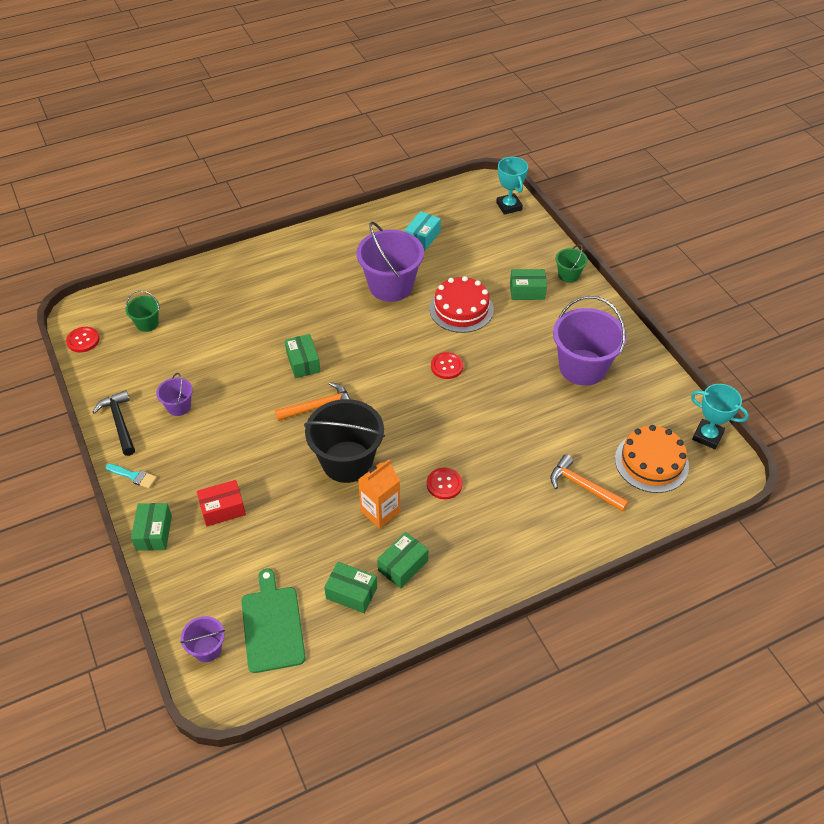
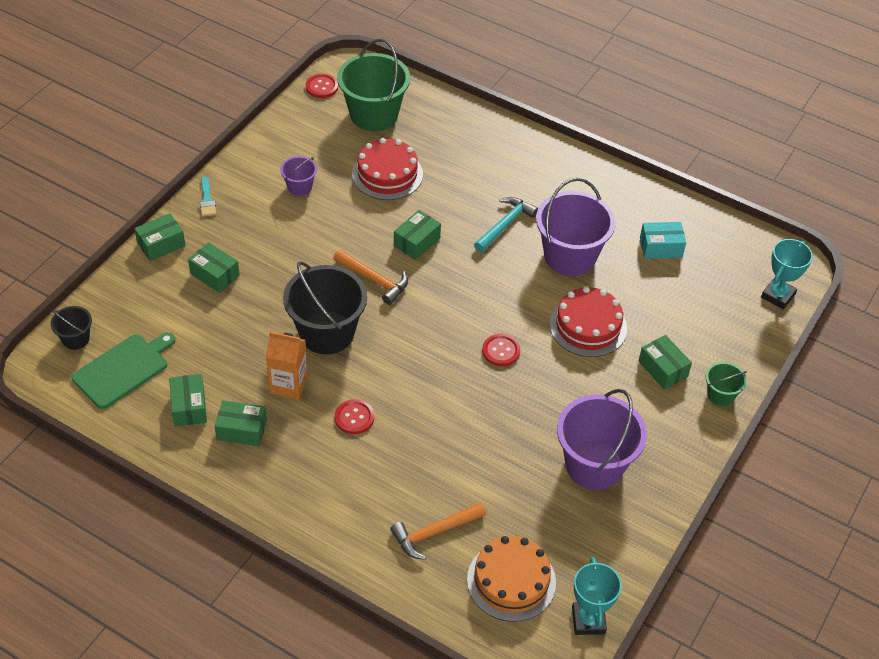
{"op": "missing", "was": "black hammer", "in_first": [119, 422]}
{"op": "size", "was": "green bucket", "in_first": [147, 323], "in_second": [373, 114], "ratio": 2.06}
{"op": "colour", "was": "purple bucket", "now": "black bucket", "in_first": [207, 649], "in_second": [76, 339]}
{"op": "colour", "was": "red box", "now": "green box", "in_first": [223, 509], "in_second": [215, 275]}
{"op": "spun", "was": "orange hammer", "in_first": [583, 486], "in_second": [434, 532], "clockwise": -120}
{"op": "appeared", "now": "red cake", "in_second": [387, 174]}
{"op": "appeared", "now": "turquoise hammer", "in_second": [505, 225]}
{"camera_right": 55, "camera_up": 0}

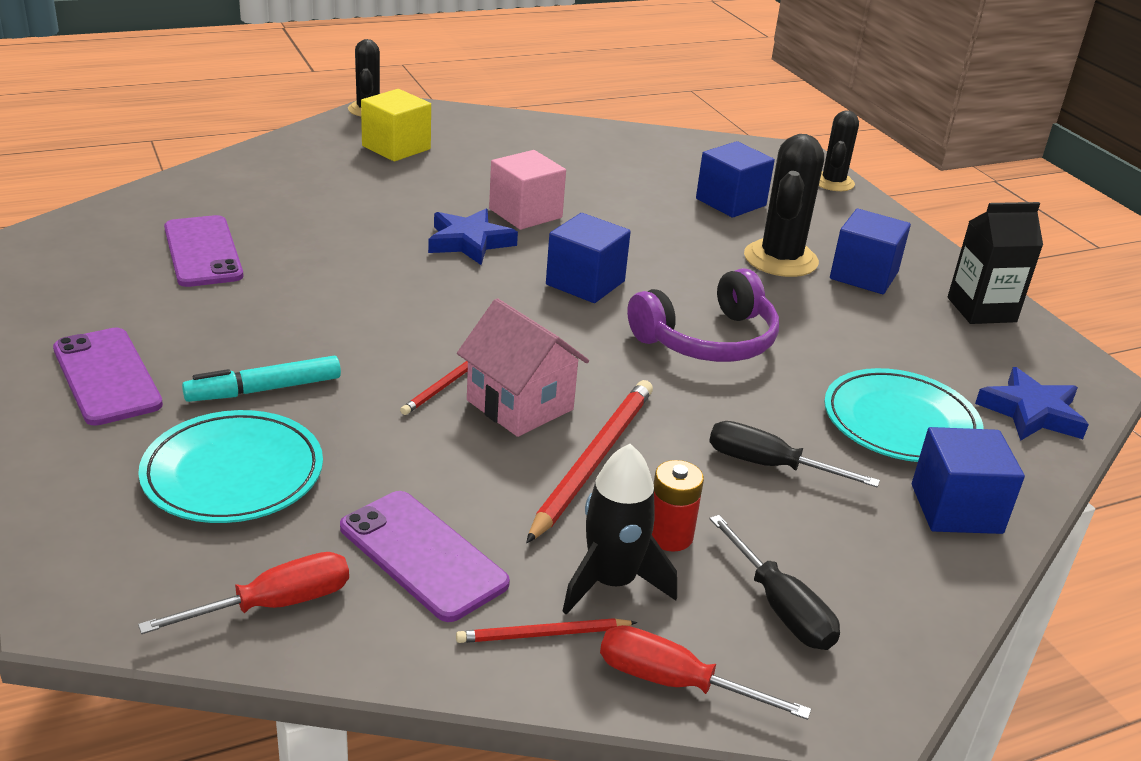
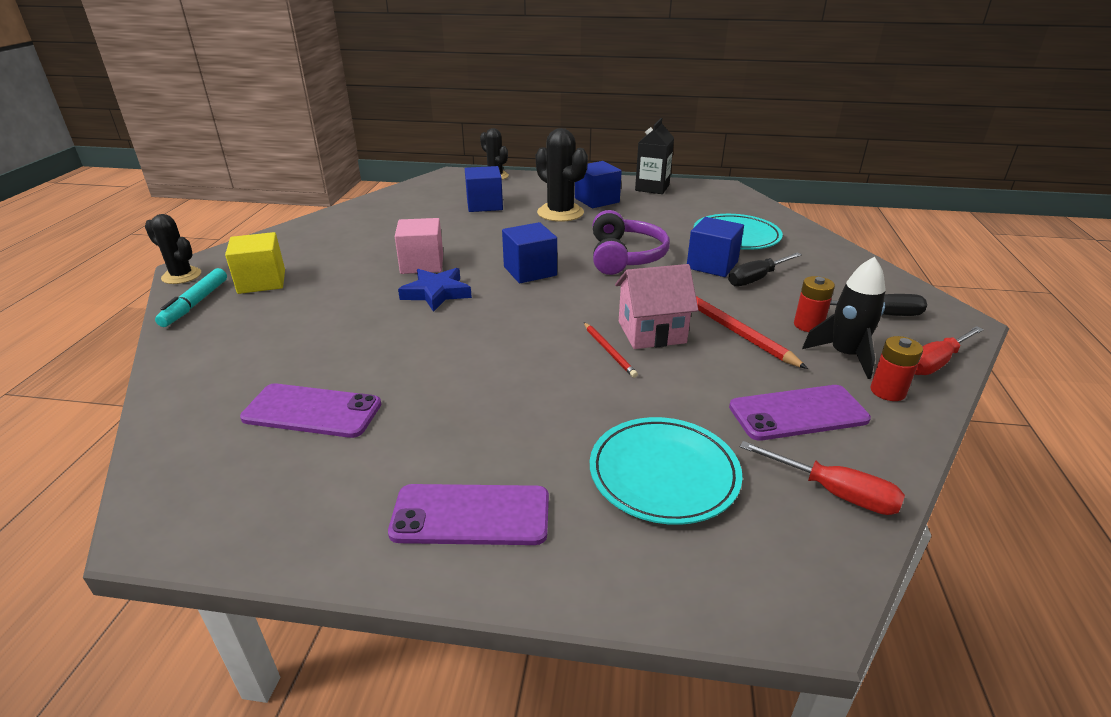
{"op": "spun", "was": "red screwdriver", "in_first": [274, 605], "in_second": [834, 492], "clockwise": 120}
{"op": "relocated", "was": "turquoise marker", "in_first": [264, 390], "in_second": [195, 304]}
{"op": "exchanged", "was": "red pencil", "now": "red battery", "in_first": [543, 634], "in_second": [887, 391]}
{"op": "relocated", "was": "blue cube", "in_first": [956, 509], "in_second": [712, 265]}
{"op": "missing", "was": "blue star", "in_first": [1031, 412]}
{"camera_right": -55, "camera_up": 0}

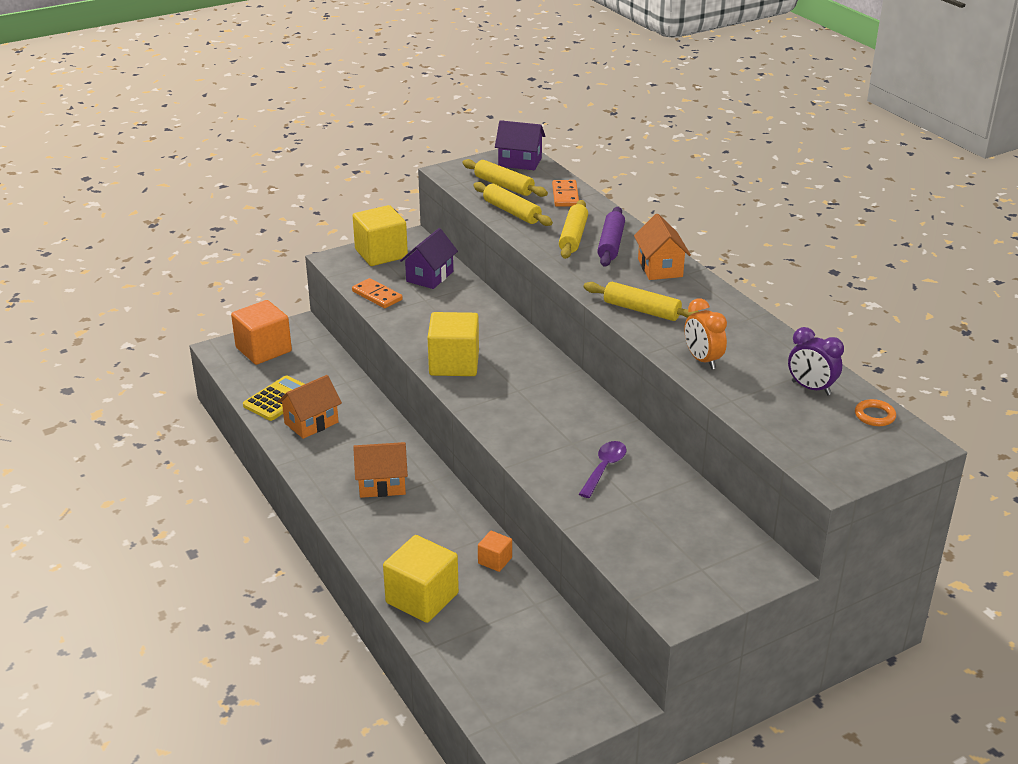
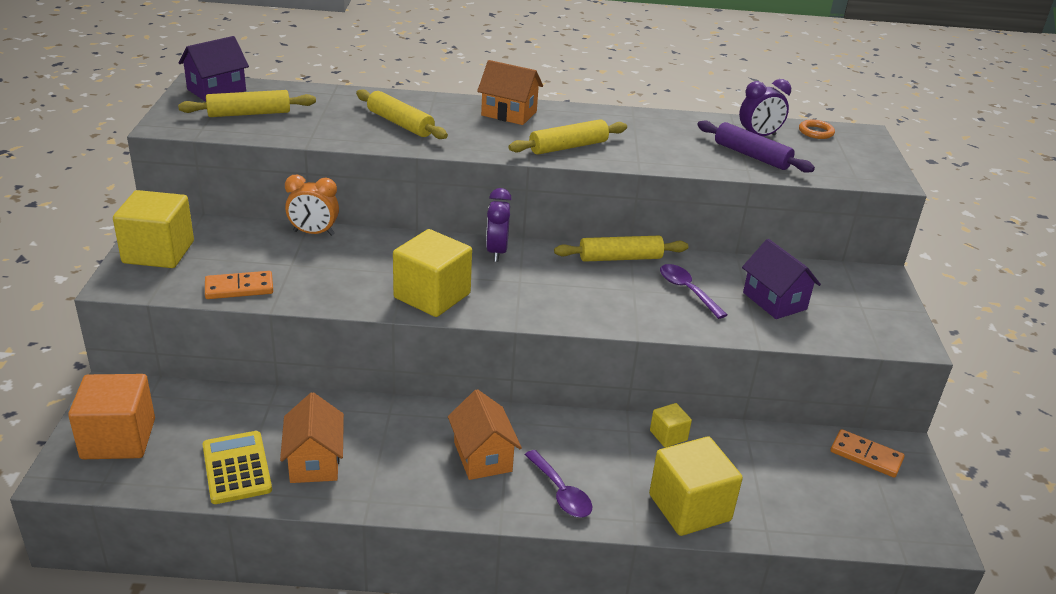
{"op": "spun", "was": "orange house", "in_first": [382, 485], "in_second": [482, 457], "clockwise": -45}
{"op": "relocated", "was": "purple house", "in_first": [429, 276], "in_second": [774, 301]}
{"op": "relocated", "was": "yellow rolling pin", "in_first": [512, 212], "in_second": [620, 258]}
{"op": "colour", "was": "orange cube", "now": "yellow cube", "in_first": [495, 560], "in_second": [668, 435]}
{"op": "relocated", "was": "orange domino", "in_first": [565, 195], "in_second": [866, 456]}
{"op": "relocated", "was": "purple rolling pin", "in_first": [611, 244], "in_second": [751, 156]}
{"op": "relocated", "was": "orange clock", "in_first": [702, 360], "in_second": [313, 233]}
{"op": "appeared", "now": "purple clock", "in_second": [496, 252]}
{"op": "appeared", "now": "purple spoon", "in_second": [561, 492]}
{"camera_right": -60, "camera_up": 0}

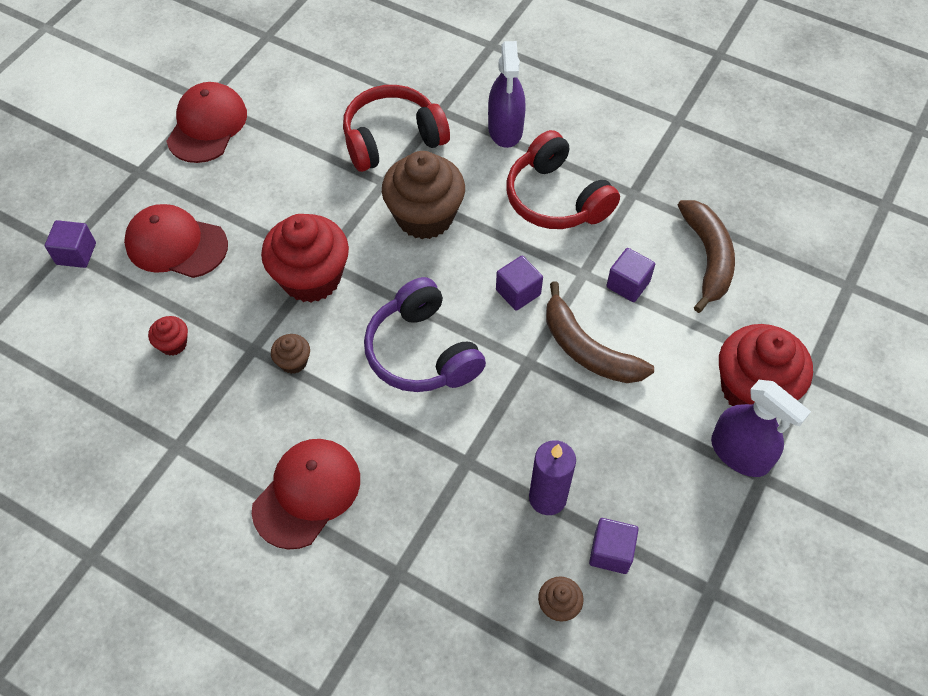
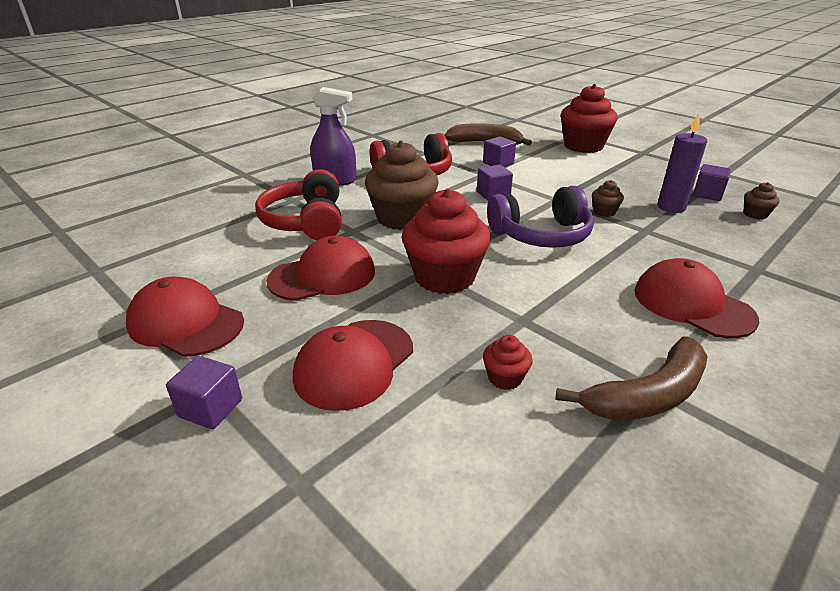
{"op": "relocated", "was": "purple cube", "in_first": [76, 253], "in_second": [210, 408]}
{"op": "relocated", "was": "brown cupcake", "in_first": [293, 362], "in_second": [604, 212]}
{"op": "relocated", "was": "brown banana", "in_first": [587, 350], "in_second": [648, 395]}
{"op": "missing", "was": "purple spray bottle", "in_first": [740, 453]}
{"op": "appeared", "now": "red cap", "in_second": [323, 276]}
{"camera_right": -75, "camera_up": -25}

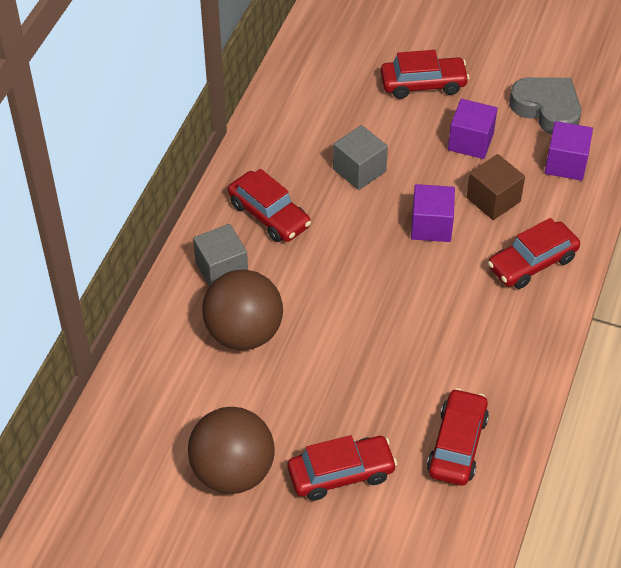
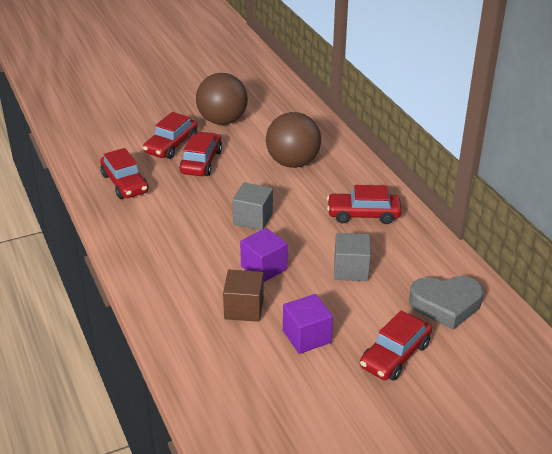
{"op": "relocated", "was": "grey cube", "in_first": [221, 269], "in_second": [253, 219]}
{"op": "relocated", "was": "red car", "in_first": [532, 262], "in_second": [201, 162]}
{"op": "relocated", "was": "grey heart", "in_first": [547, 109], "in_second": [446, 305]}
{"op": "missing", "was": "purple cube", "in_first": [565, 163]}
{"camera_right": 135, "camera_up": -15}

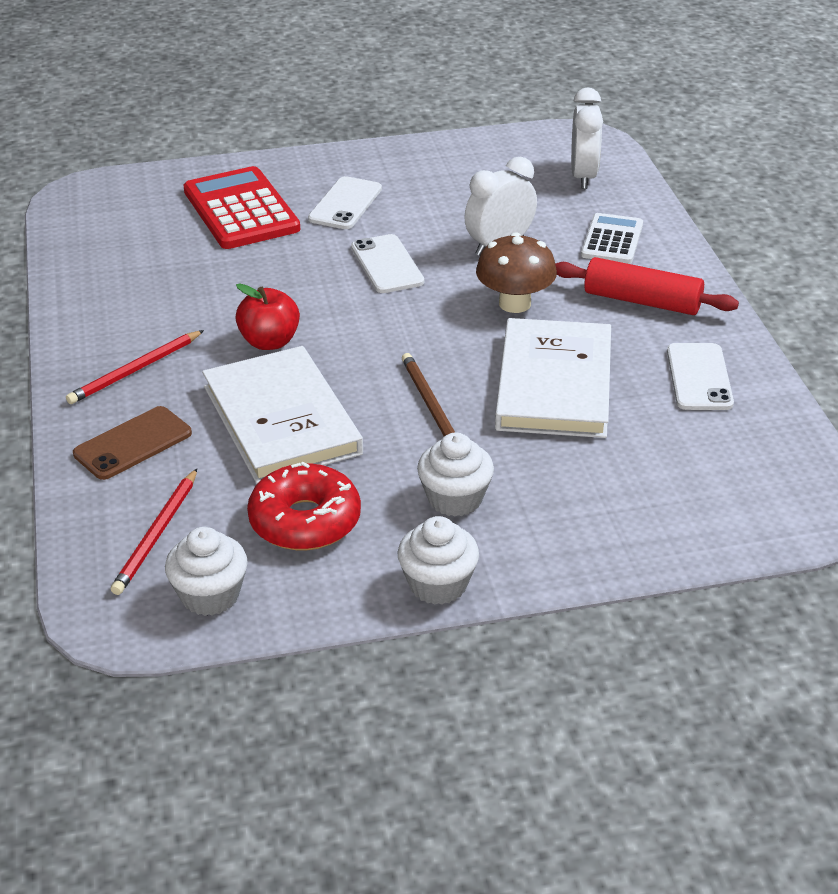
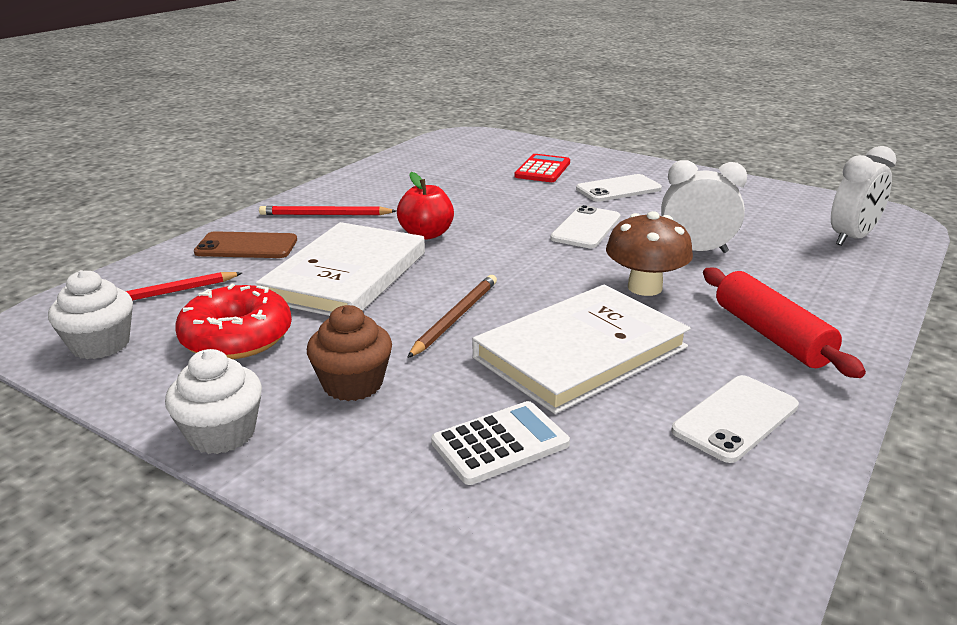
{"op": "size", "was": "red calculator", "in_first": [241, 210], "in_second": [542, 169], "ratio": 0.6}
{"op": "colour", "was": "white cupcake", "now": "brown cupcake", "in_first": [455, 499], "in_second": [353, 384]}
{"op": "relocated", "was": "white calculator", "in_first": [612, 240], "in_second": [500, 443]}
{"camera_right": 45, "camera_up": -10}

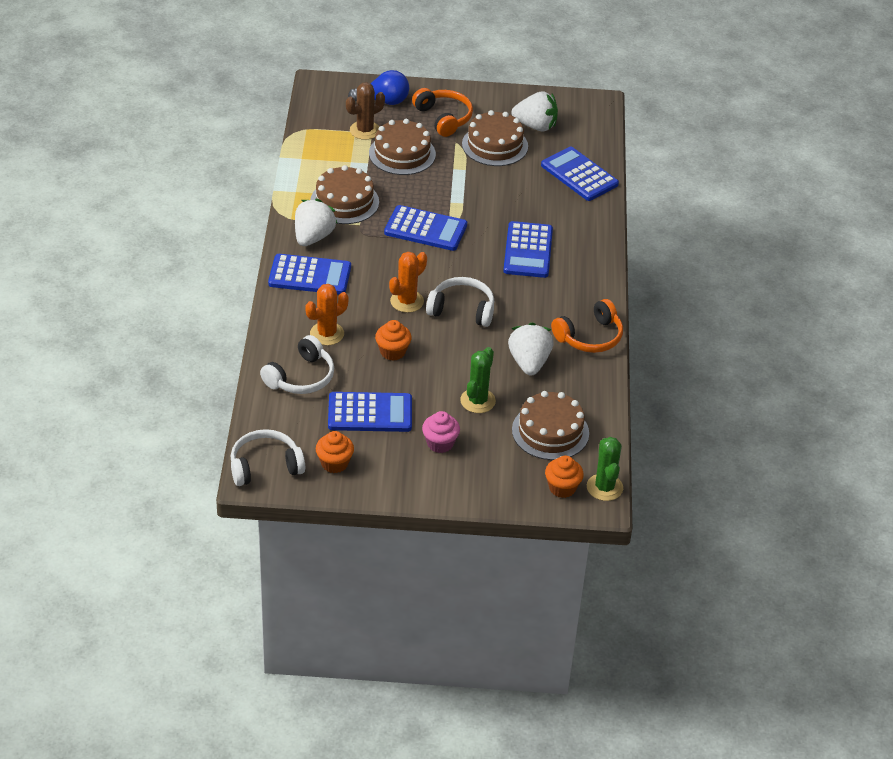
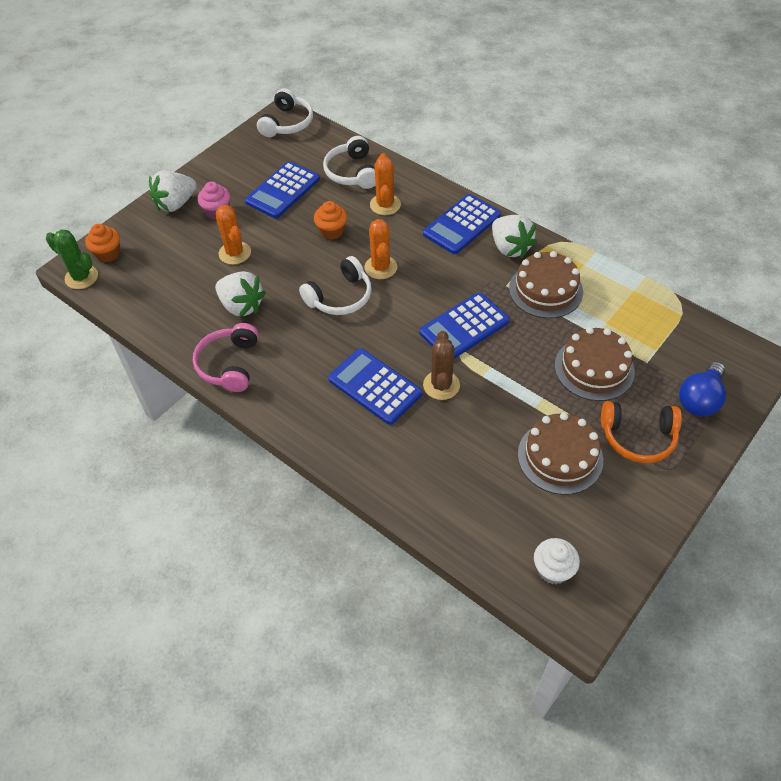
{"op": "missing", "was": "orange cupcake", "in_first": [334, 463]}
{"op": "relocated", "was": "brown cactus", "in_first": [365, 130], "in_second": [441, 385]}
{"op": "colour", "was": "green cactus", "now": "orange cactus", "in_first": [477, 401], "in_second": [235, 253]}
{"op": "relocated", "was": "white strawberry", "in_first": [535, 126], "in_second": [176, 204]}
{"op": "missing", "was": "brown cake", "in_first": [550, 431]}
{"op": "missing", "was": "blue calculator", "in_first": [579, 175]}
{"op": "colour", "was": "orange headphones", "now": "pink headphones", "in_first": [590, 337], "in_second": [229, 364]}
{"op": "appeared", "now": "white cupcake", "in_second": [553, 570]}
{"camera_right": 130, "camera_up": 10}

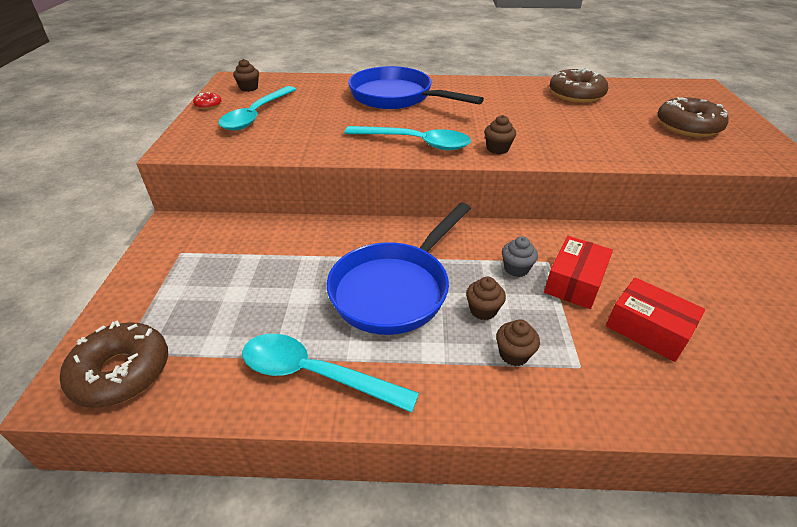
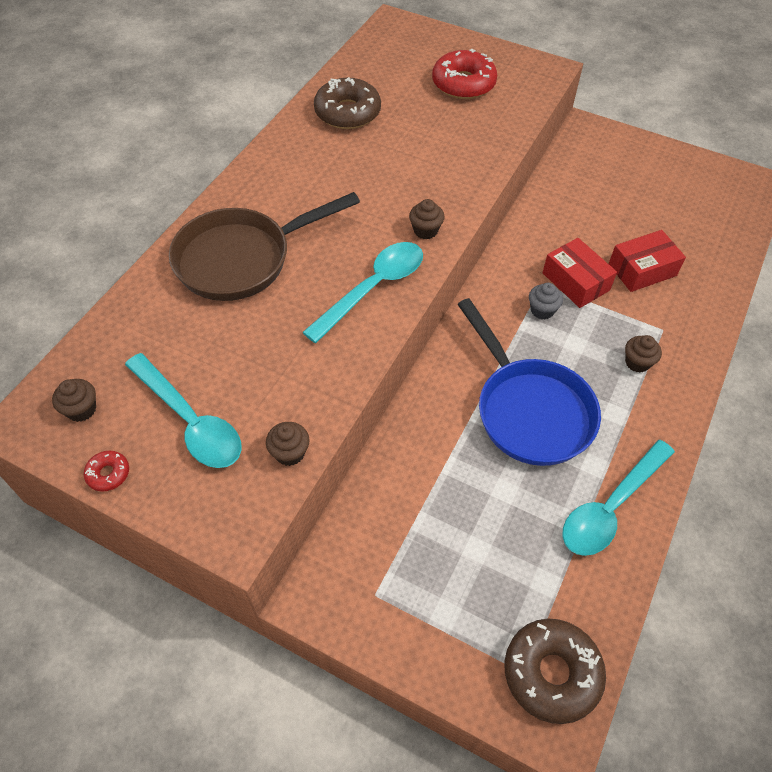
{"op": "colour", "was": "blue pan", "now": "brown pan", "in_first": [396, 97], "in_second": [242, 259]}
{"op": "relocated", "was": "brown cupcake", "in_first": [483, 310], "in_second": [290, 453]}
{"op": "colour", "was": "brown donut", "now": "red donut", "in_first": [687, 126], "in_second": [463, 84]}
{"camera_right": -65, "camera_up": 15}

